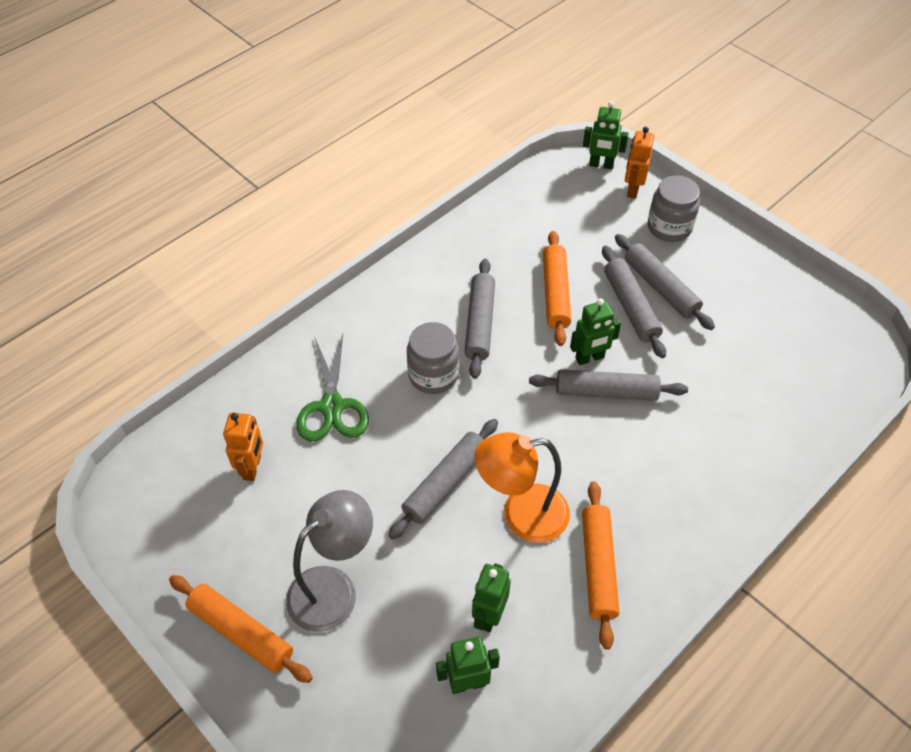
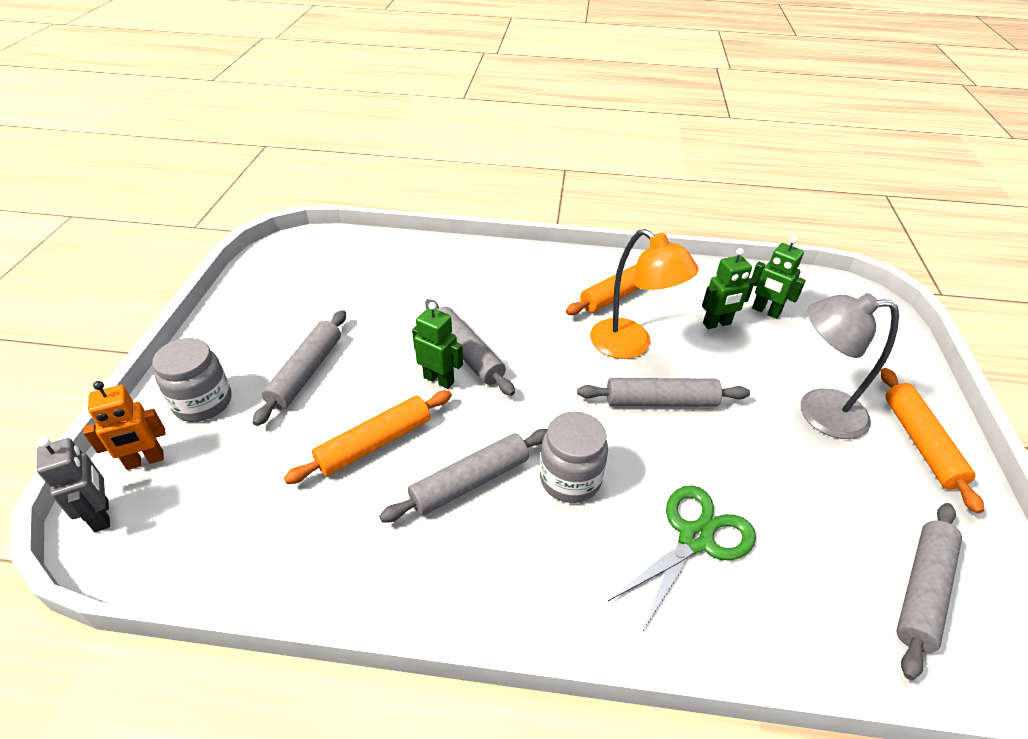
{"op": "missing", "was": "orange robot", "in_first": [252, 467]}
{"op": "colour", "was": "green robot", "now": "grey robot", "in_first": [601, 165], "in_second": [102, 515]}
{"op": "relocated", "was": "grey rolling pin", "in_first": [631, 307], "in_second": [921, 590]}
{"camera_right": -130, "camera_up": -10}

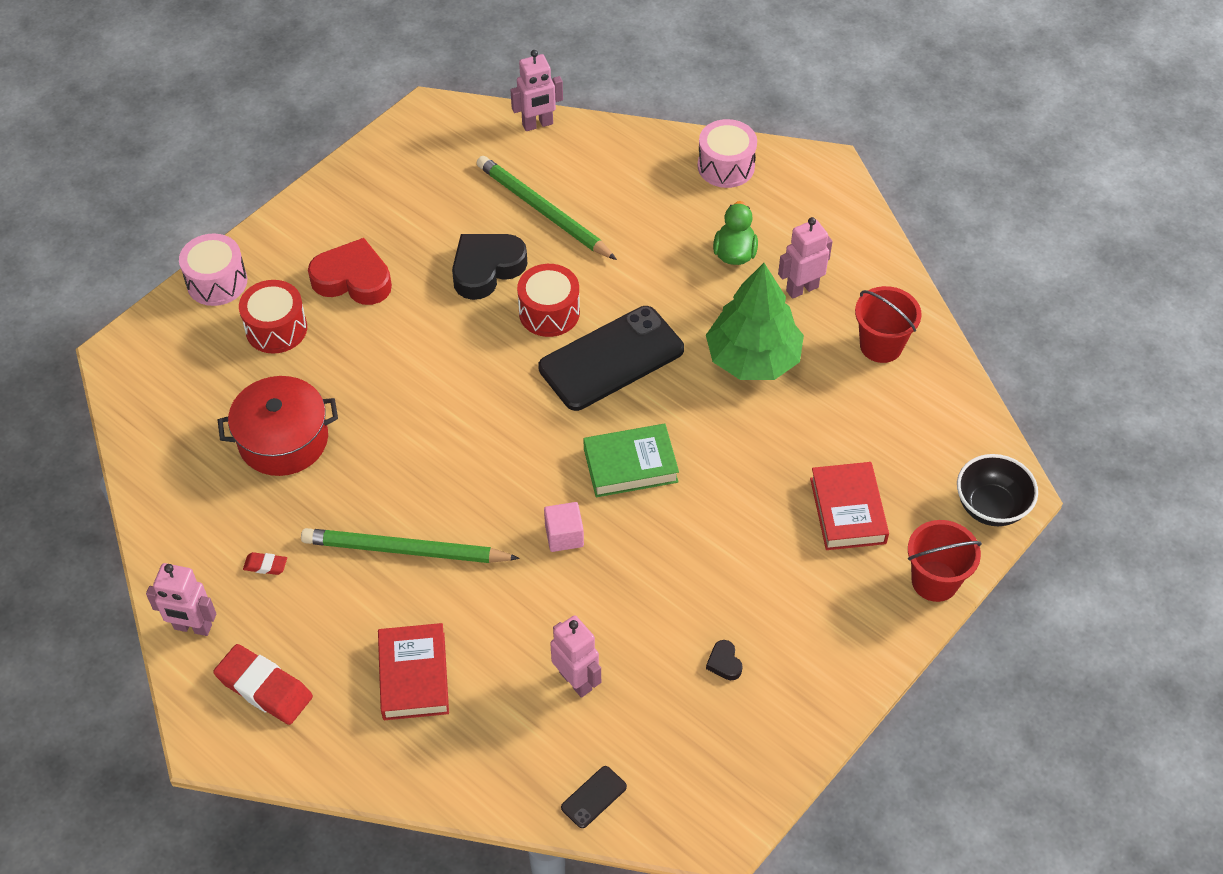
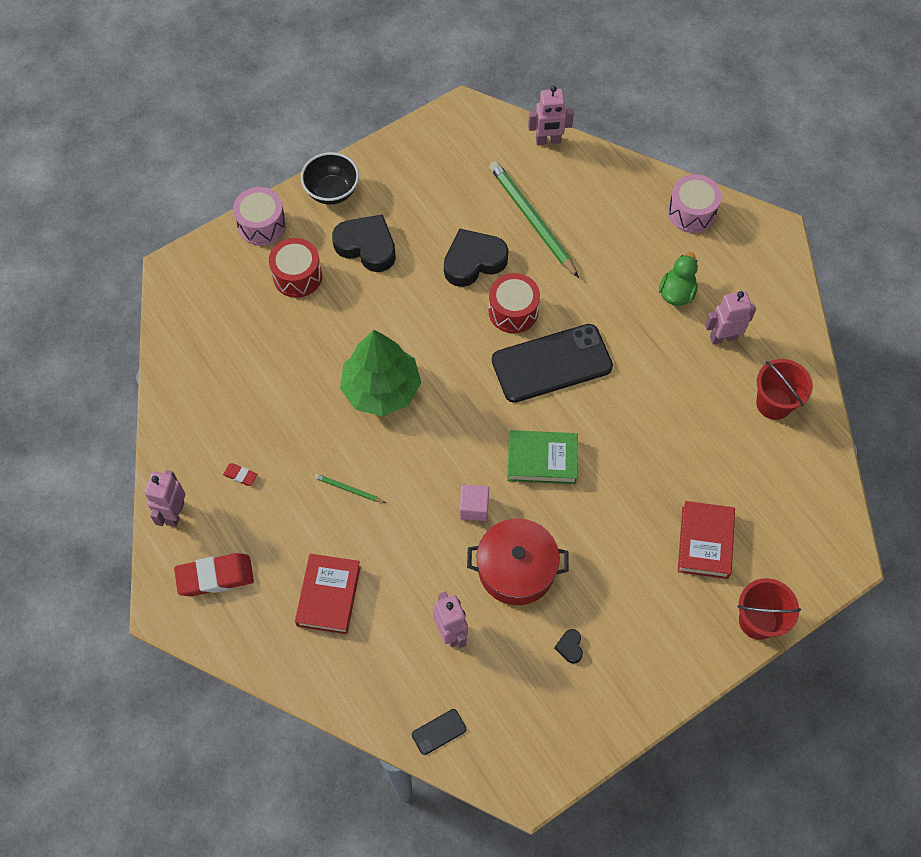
{"op": "spun", "was": "pink robot", "in_first": [192, 627], "in_second": [174, 513], "clockwise": 75}
{"op": "spun", "was": "red eraser", "in_first": [264, 688], "in_second": [215, 577], "clockwise": -60}
{"op": "relocated", "was": "red pot", "in_first": [283, 440], "in_second": [516, 569]}
{"op": "size", "was": "green pencil", "in_first": [405, 550], "in_second": [348, 489], "ratio": 0.44}
{"op": "colour", "was": "red heart", "now": "black heart", "in_first": [353, 279], "in_second": [367, 246]}
{"op": "relocated", "was": "green tree", "in_first": [753, 358], "in_second": [381, 389]}
{"op": "relocated", "was": "black bowl", "in_first": [990, 507], "in_second": [332, 191]}
{"camera_right": 15, "camera_up": 10}

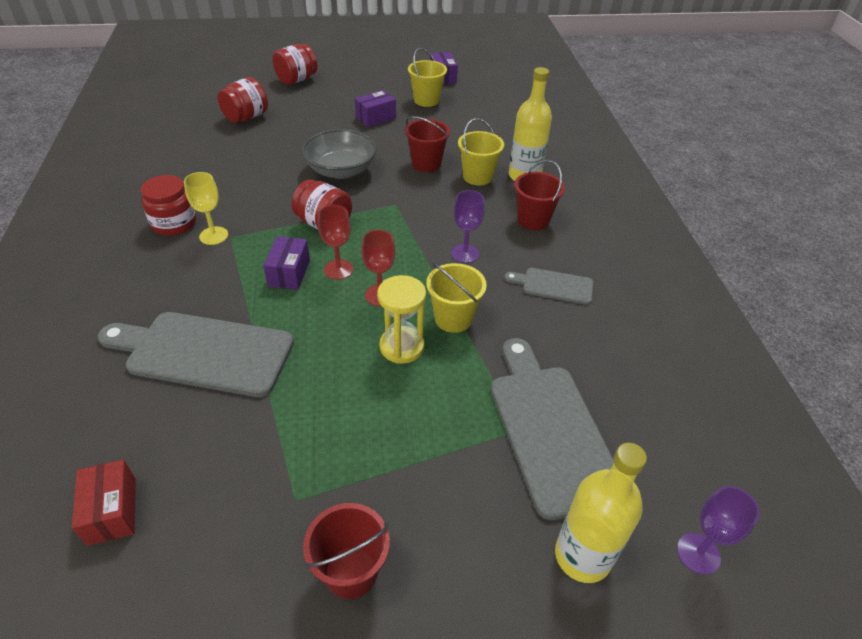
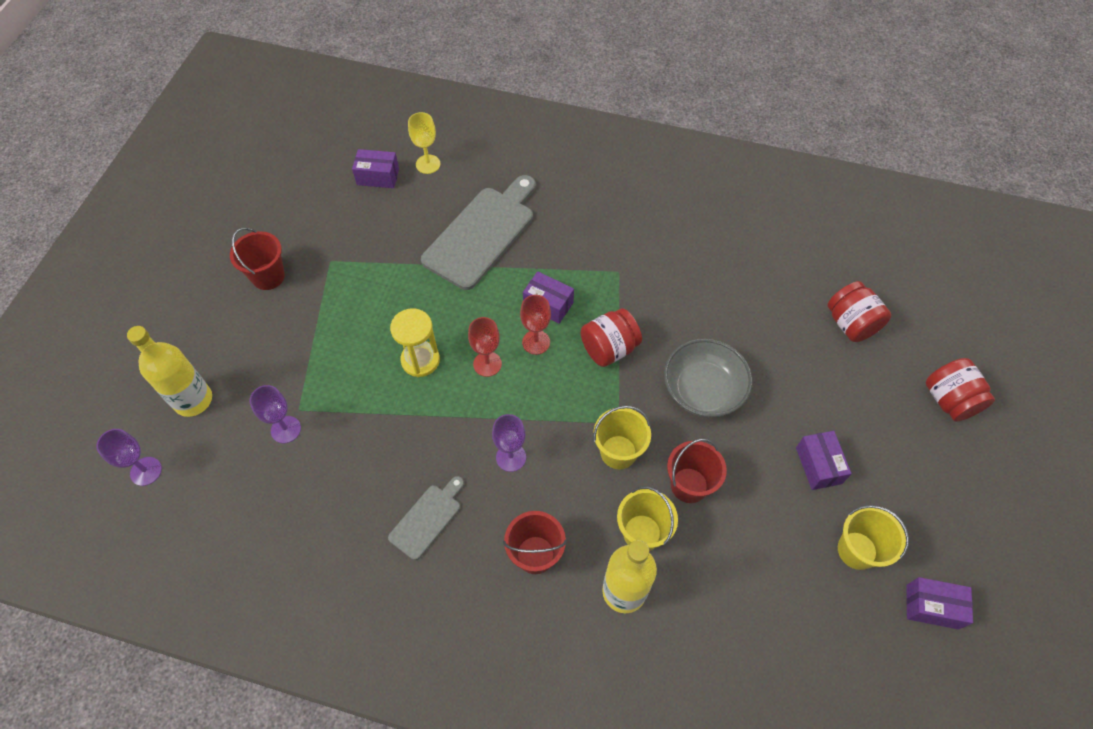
{"op": "colour", "was": "red box", "now": "purple box", "in_first": [112, 511], "in_second": [378, 176]}
{"op": "missing", "was": "red jar", "in_first": [174, 223]}
{"op": "relocated", "was": "yellow goblet", "in_first": [213, 235], "in_second": [428, 164]}
{"op": "relocated", "was": "yellow bucket", "in_first": [453, 318], "in_second": [618, 452]}
{"op": "exchanged", "was": "grey cutting board", "now": "purple goblet", "in_first": [550, 430], "in_second": [286, 429]}
{"camera_right": 115, "camera_up": 15}

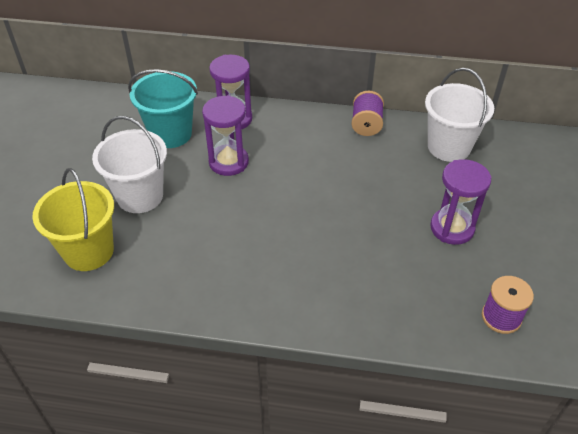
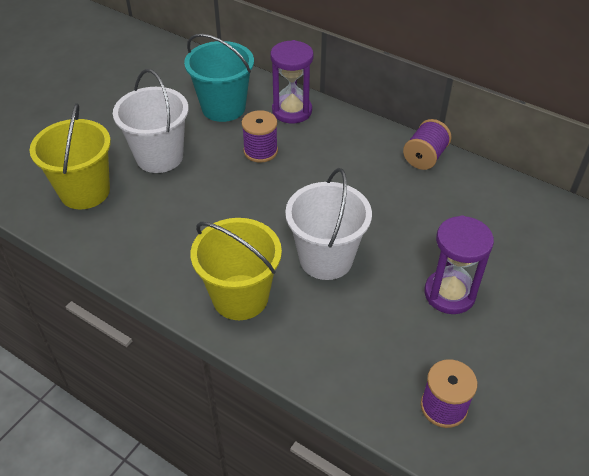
{"op": "exchanged", "was": "purple hourglass", "now": "purple spool", "in_first": [228, 162], "in_second": [260, 151]}
{"op": "relocated", "was": "white bucket", "in_first": [449, 147], "in_second": [326, 259]}
{"op": "appeared", "now": "yellow bucket", "in_second": [240, 297]}
{"camera_right": 25, "camera_up": 0}

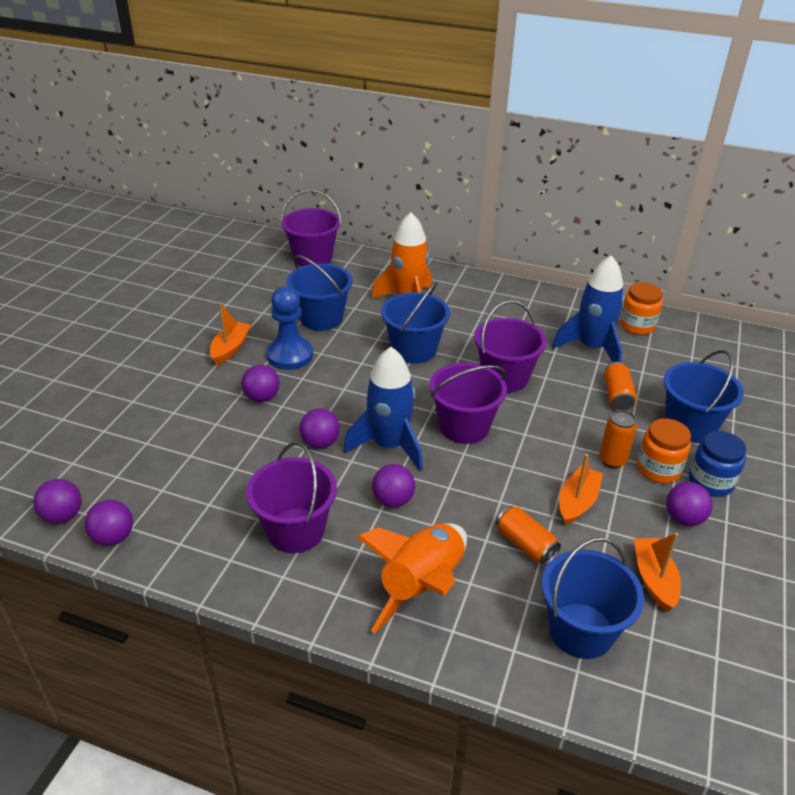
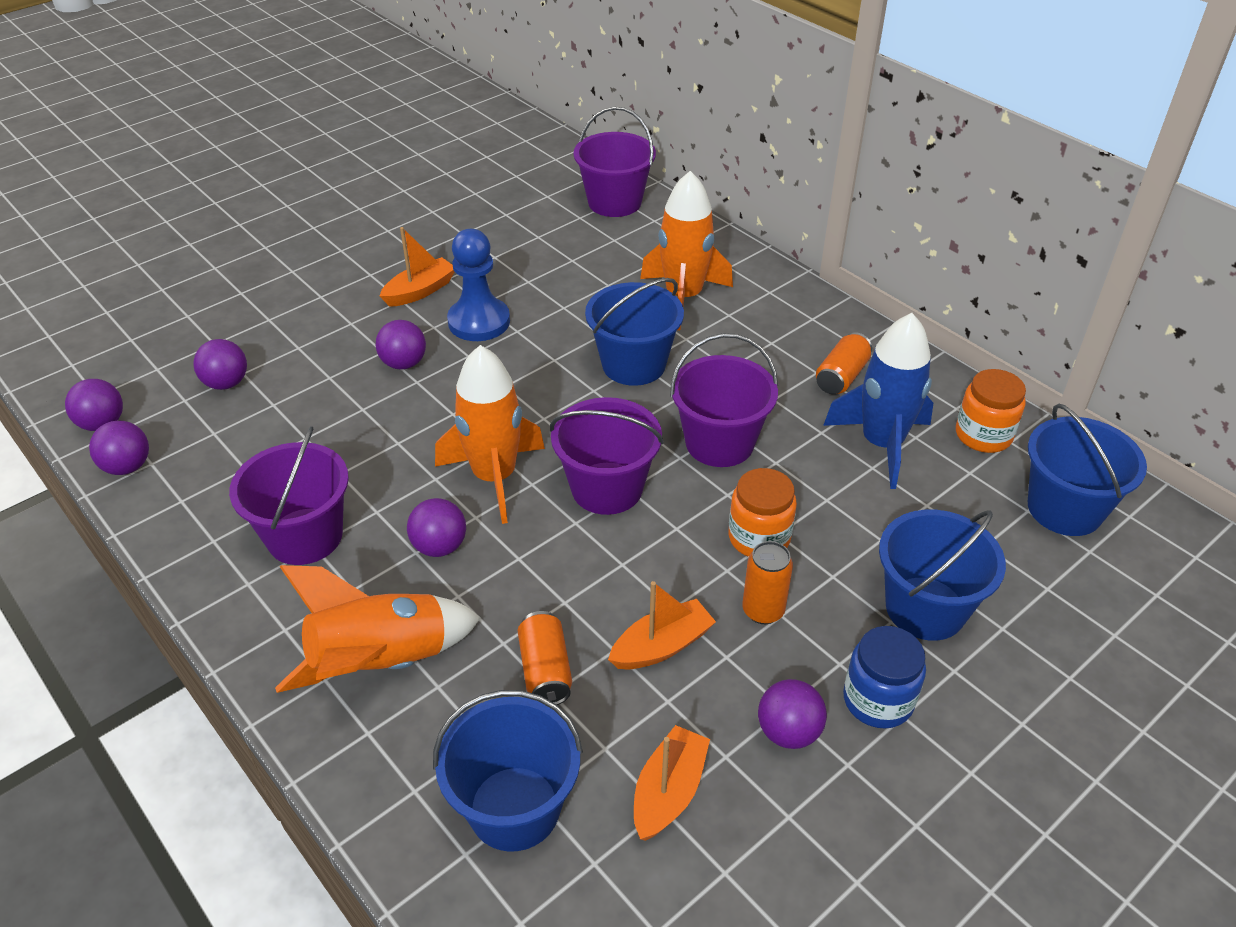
{"op": "relocated", "was": "blue bucket", "in_first": [321, 318], "in_second": [1064, 509]}
{"op": "relocated", "was": "purple ball", "in_first": [320, 443], "in_second": [226, 383]}
{"op": "colour", "was": "blue rocket", "now": "orange rocket", "in_first": [389, 446], "in_second": [494, 477]}
{"op": "relocated", "was": "orange can", "in_first": [617, 396], "in_second": [841, 376]}
{"op": "relocated", "was": "orange jar", "in_first": [658, 469], "in_second": [759, 538]}
{"camera_right": 30, "camera_up": 5}

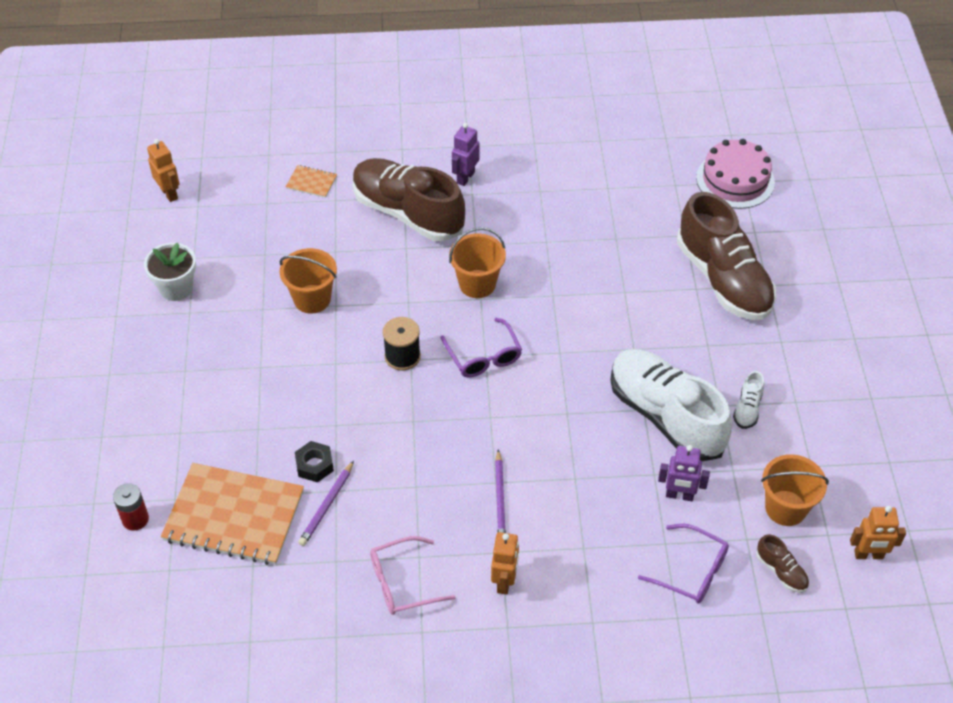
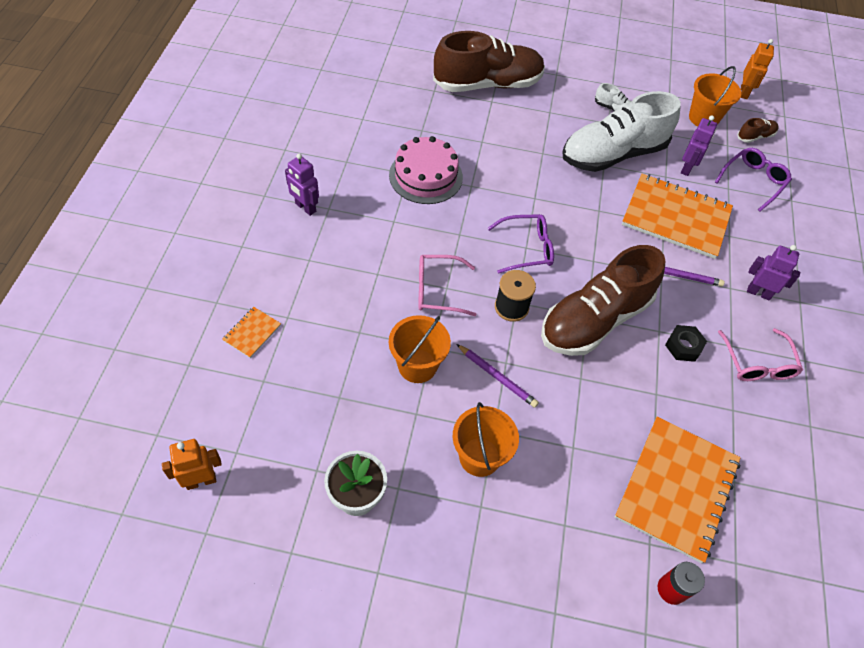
{"op": "relocated", "was": "black nut", "in_first": [314, 465], "in_second": [683, 346]}
{"op": "relocated", "was": "purple pencil", "in_first": [327, 505], "in_second": [497, 377]}
{"op": "relocated", "was": "brown shoe", "in_first": [408, 213], "in_second": [594, 320]}
{"op": "relocated", "was": "orange bucket", "in_first": [477, 284], "in_second": [479, 457]}
{"op": "colour", "was": "orange robot", "now": "purple robot", "in_first": [504, 581], "in_second": [758, 293]}
{"op": "relocated", "was": "pink cake", "in_first": [735, 180], "in_second": [425, 176]}
{"op": "appeared", "now": "pink glasses", "in_second": [437, 290]}
{"op": "appeared", "now": "orange notebook", "in_second": [675, 218]}
{"camera_right": -80, "camera_up": 5}

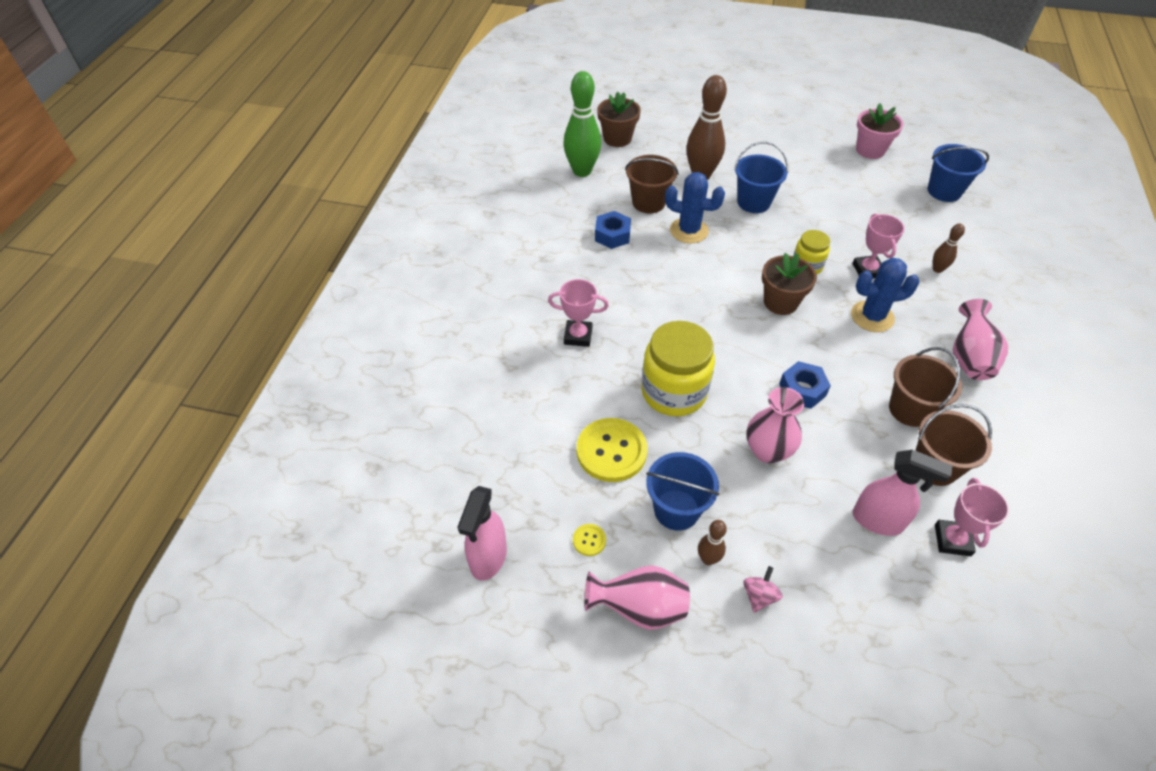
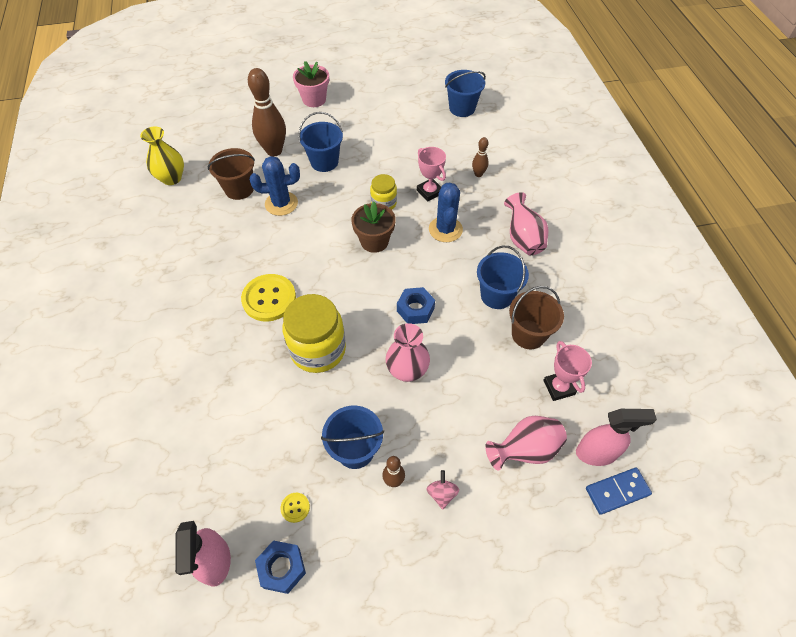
{"op": "missing", "was": "pink trophy", "in_first": [578, 336]}
{"op": "exchanged", "was": "green bowling pin", "now": "yellow vase", "in_first": [582, 171], "in_second": [171, 178]}
{"op": "relocated", "was": "yellow button", "in_first": [611, 451], "in_second": [269, 299]}
{"op": "relocated", "was": "pink vase", "in_first": [639, 608], "in_second": [525, 450]}
{"op": "relocated", "was": "blue nut", "in_first": [612, 235], "in_second": [282, 568]}
{"op": "missing", "was": "brown flower pot", "in_first": [617, 138]}
{"op": "spun", "was": "blue cactus", "in_first": [872, 317], "in_second": [445, 229], "clockwise": -60}
{"op": "relocated", "was": "pink spray bottle", "in_first": [878, 521], "in_second": [596, 453]}
{"op": "relocated", "was": "pink flower pot", "in_first": [870, 150], "in_second": [314, 99]}
{"op": "colour", "was": "brown bucket", "now": "blue bucket", "in_first": [910, 409], "in_second": [496, 295]}
{"op": "appeared", "now": "blue domino", "in_second": [617, 491]}
{"camera_right": -25, "camera_up": 5}

